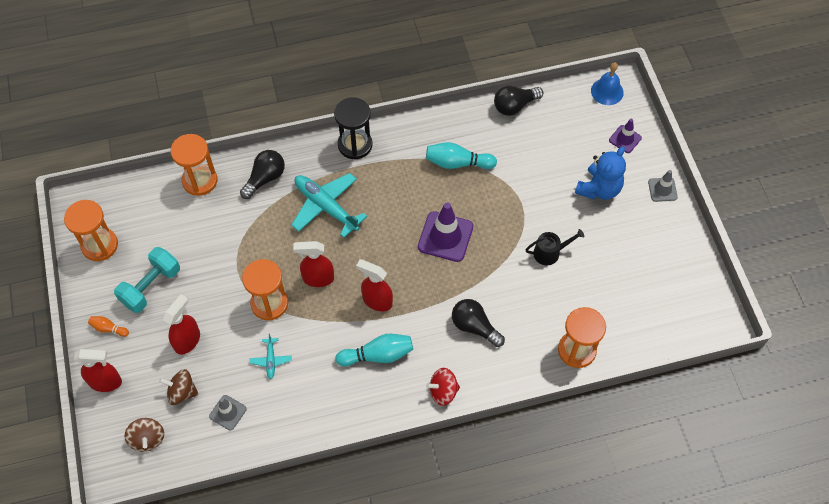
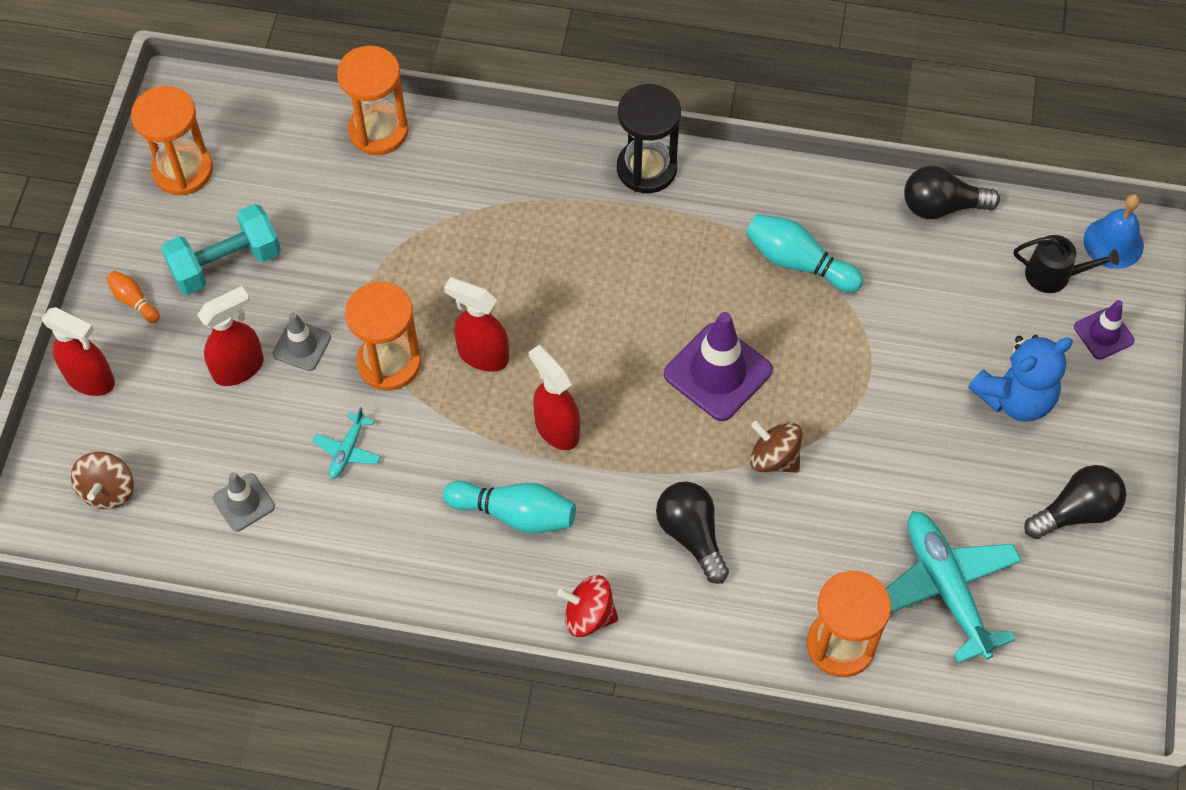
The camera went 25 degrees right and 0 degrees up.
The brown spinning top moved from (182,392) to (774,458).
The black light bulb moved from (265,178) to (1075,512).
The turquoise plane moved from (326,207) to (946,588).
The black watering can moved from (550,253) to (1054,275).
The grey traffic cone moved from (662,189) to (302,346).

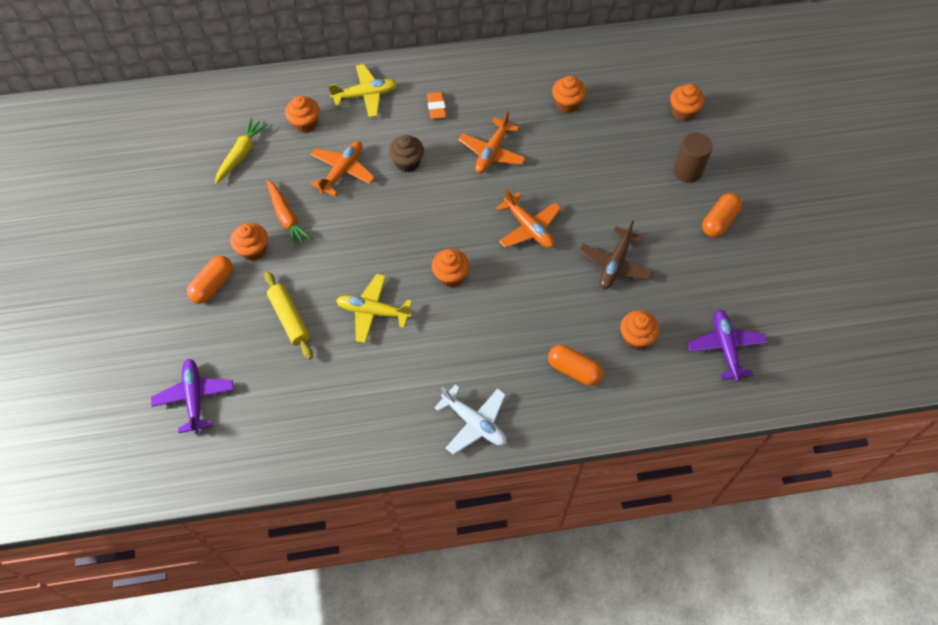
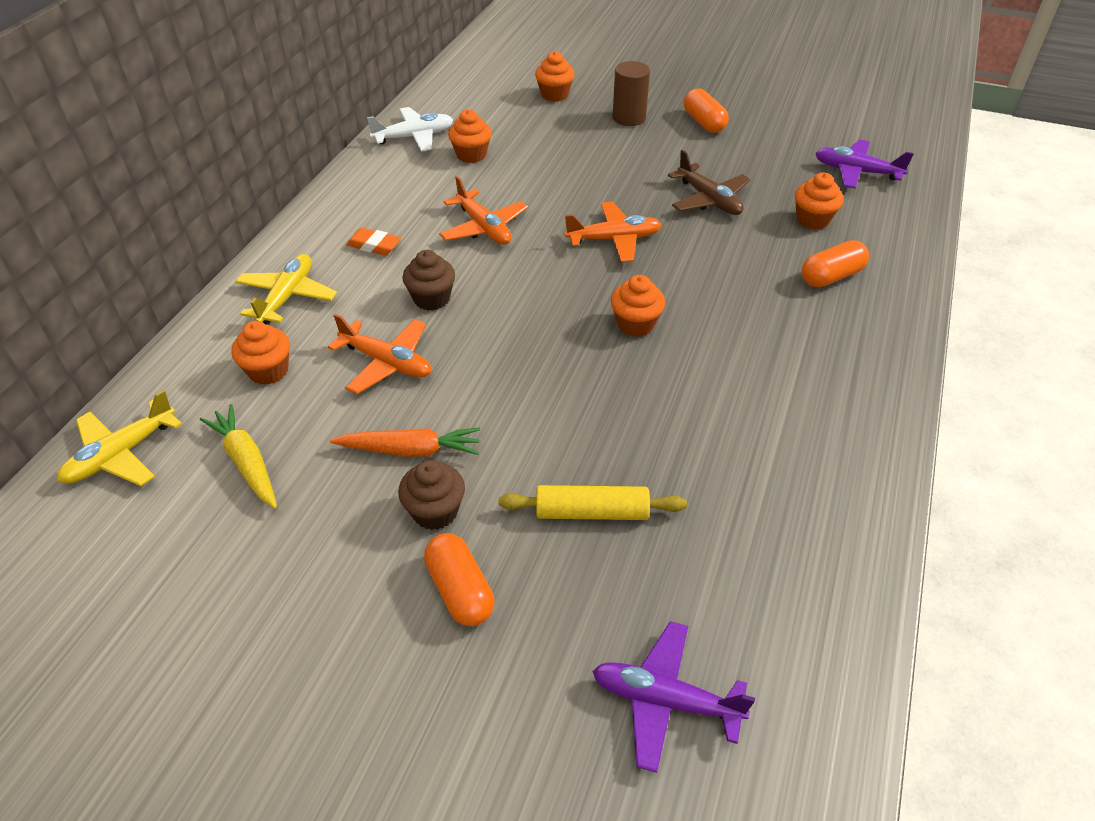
The camera went 60 degrees left and 15 degrees down.
The orange cupcake at (253,250) became the brown cupcake at (435,511).
The orange plane at (342,171) turned 150 degrees clockwise.
The yellow plane moved from (373,312) to (121,454).
The white plane moved from (474,423) to (414,137).

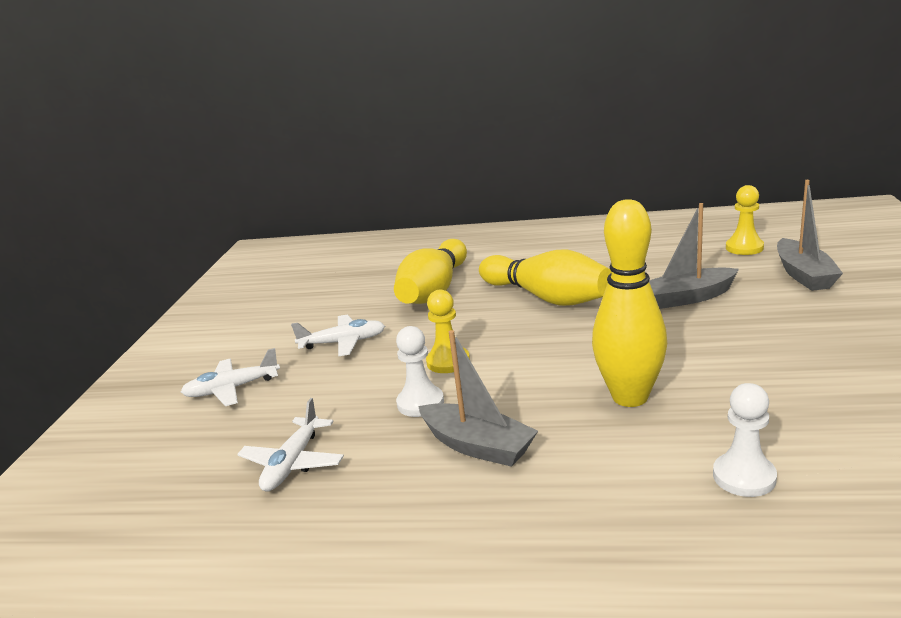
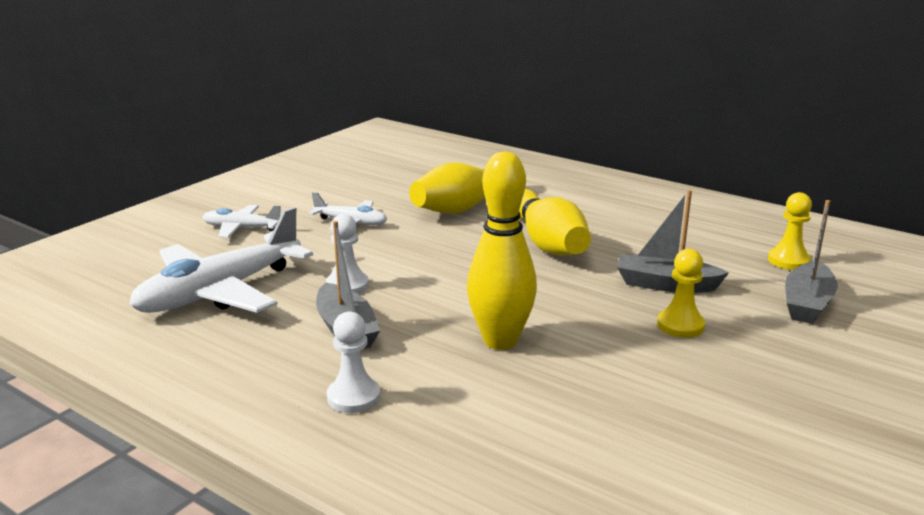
The camera went 25 degrees right and 0 degrees up.
The white plane at (292,463) changed to 1.96 times the size.
The yellow pawn moved from (448,362) to (680,325).
The white pawn moved from (744,477) to (353,397).

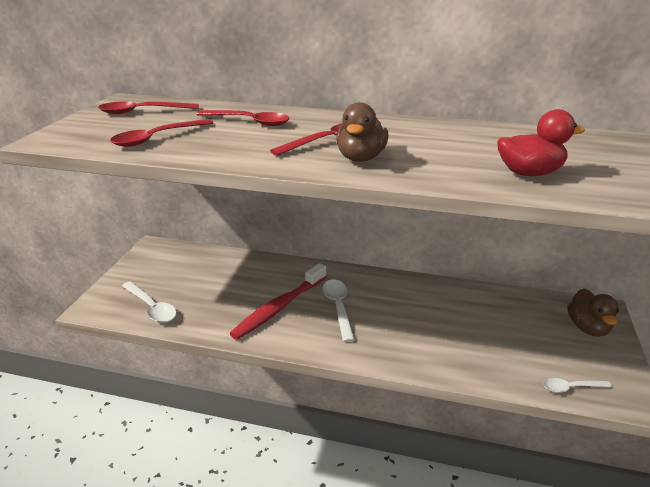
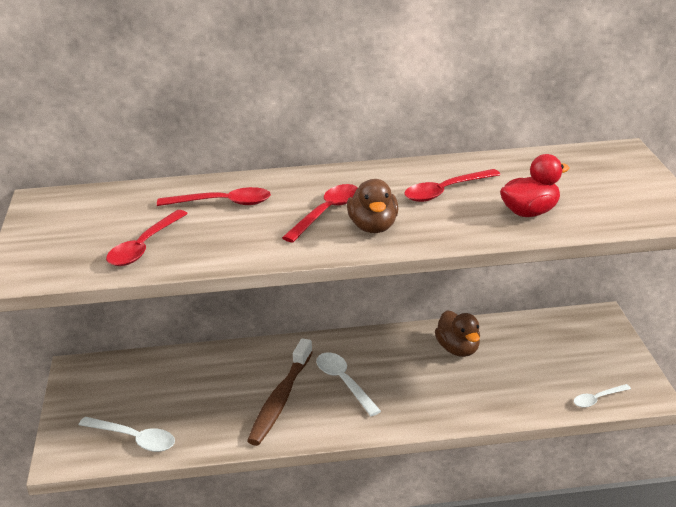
The camera went 20 degrees left and 0 degrees up.
The red spoon moved from (142,112) to (445,191).
The red toothbrush at (279,307) became the brown toothbrush at (281,399).
The brown duck moved from (588,328) to (458,349).

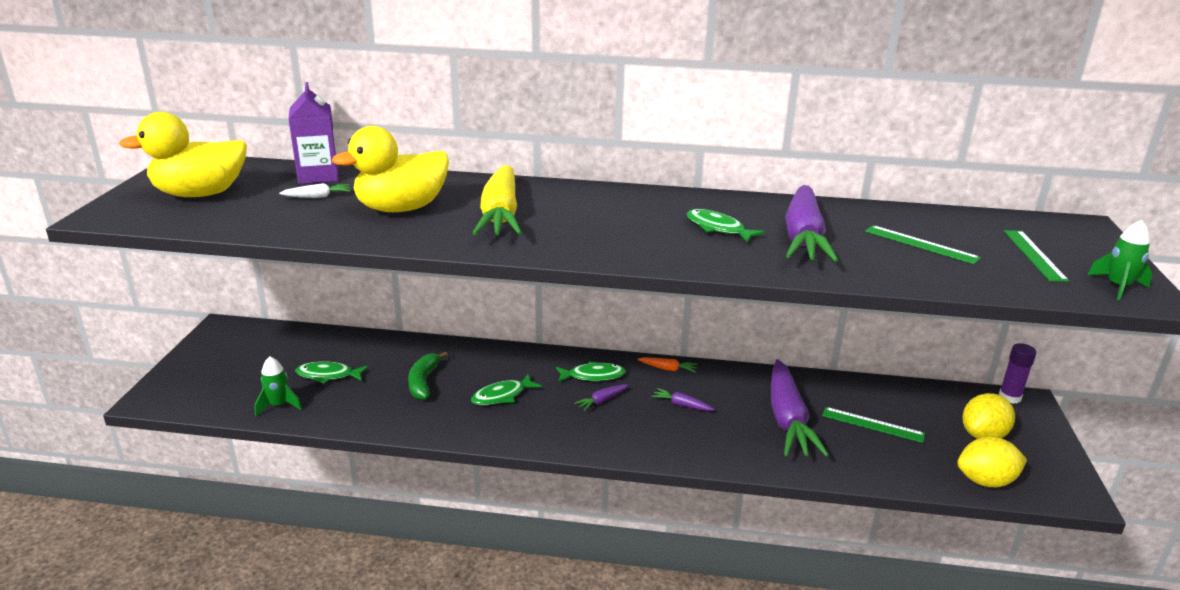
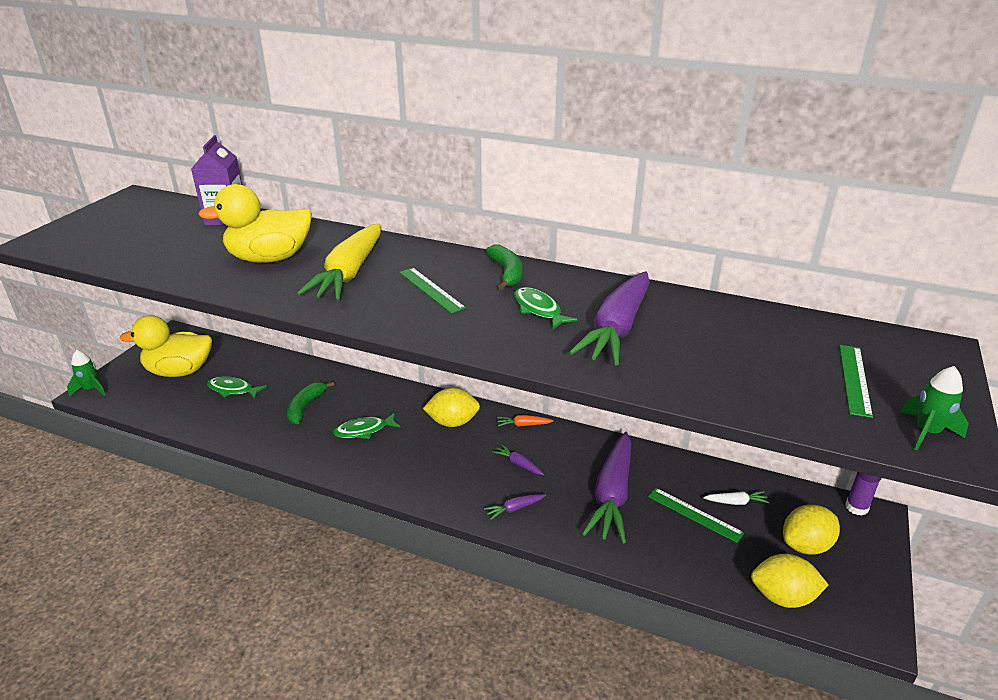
The camera went 15 degrees right and 5 degrees up.
The yellow duck moved from (200,194) to (179,371).
The green rocket moved from (279,405) to (91,389).
The white carrot moved from (317,197) to (735,502).
The green fish at (593,376) was replaced by the yellow lemon at (452,422).
The purple carrot moved from (602,401) to (515,509).
The orange carrot at (667,369) turned 150 degrees clockwise.
The green ruler moved from (921,244) to (431,290).
The green banana at (507,273) appeared.

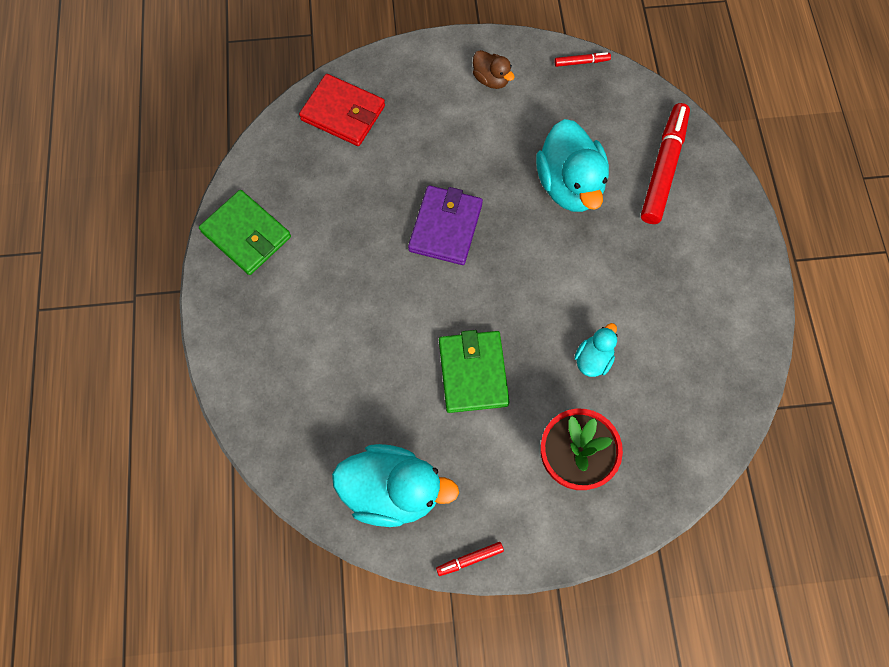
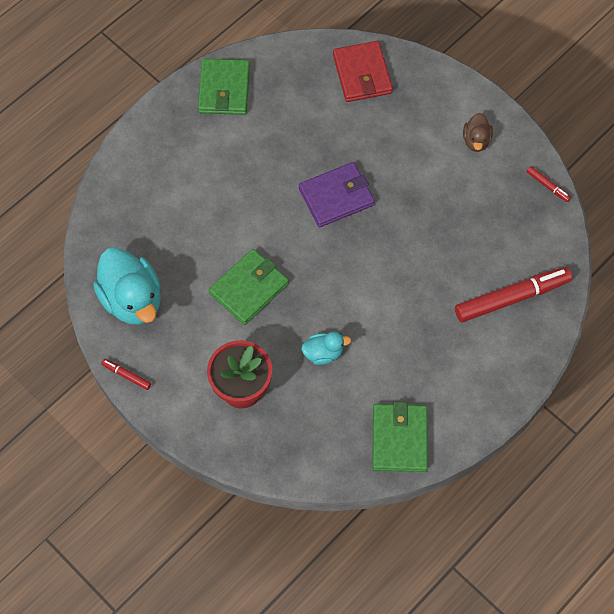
The camera went 50 degrees right and 5 degrees down.
The turquoise duck at (569,185) disappeared.
The green wallet at (399,439) appeared.

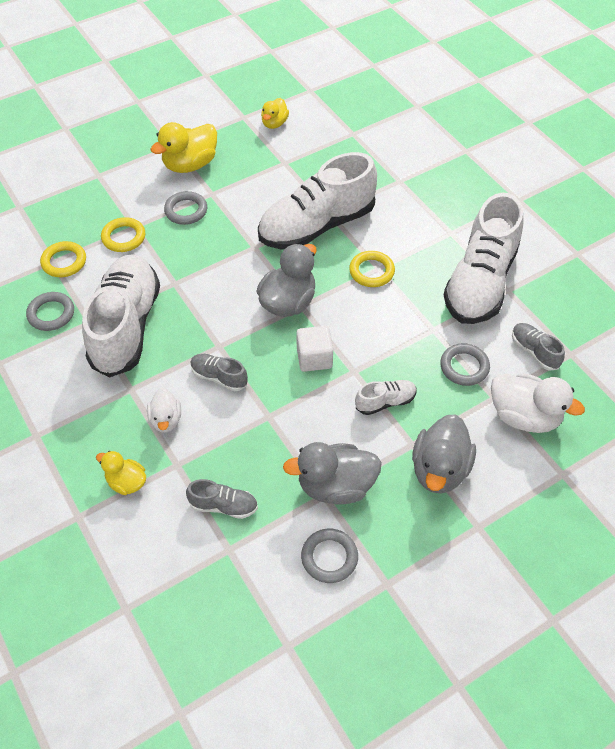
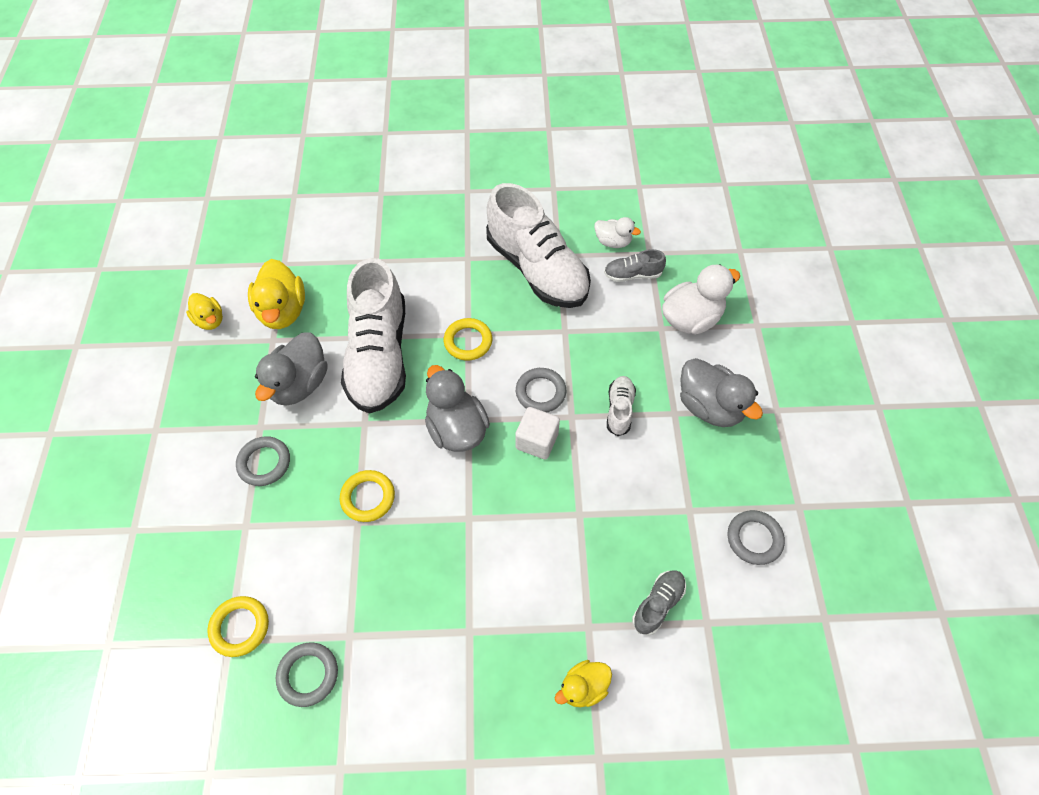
The camera went 60 degrees left and 5 degrees up.
The white shoe at (126,326) disappeared.
The yellow ring moved from (123,237) to (368,497).
The white duck moved from (166,420) to (613,242).
The yellow duck moved from (190,164) to (283,311).
The grey shoe at (219,377) disappeared.
The grey duck moved from (335,486) to (299,384).
The grey ring moved from (464,367) to (540,392).

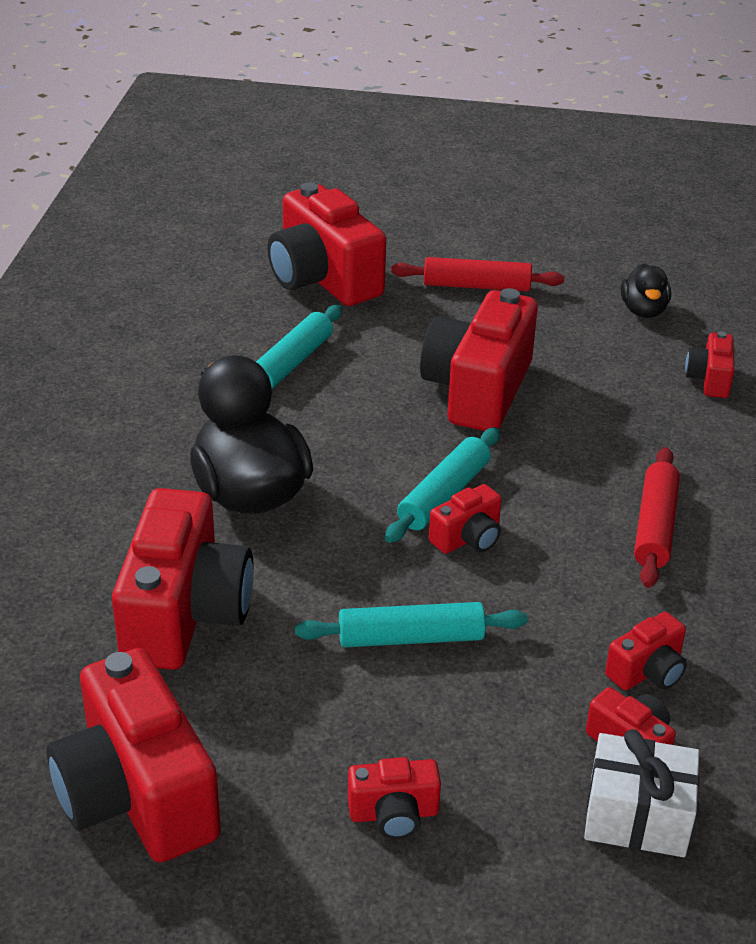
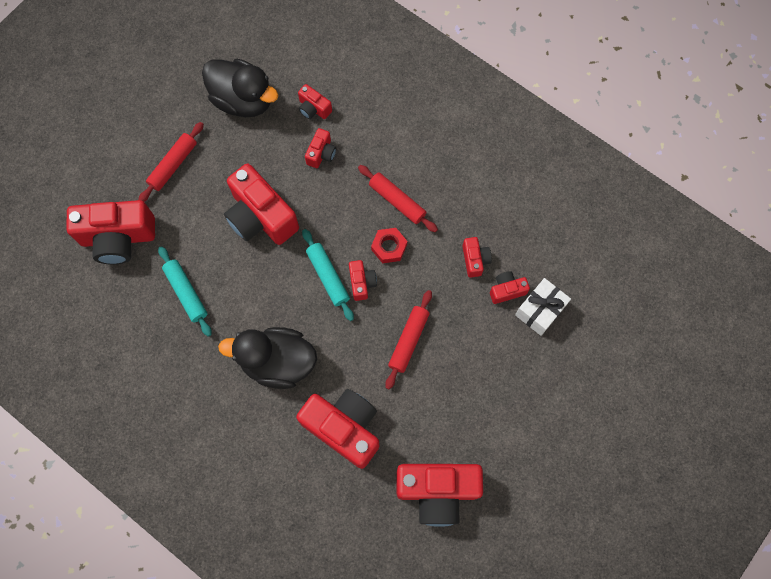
The camera went 60 degrees left and 35 degrees up.
The turquoise rolling pin at (410,637) became the red rolling pin at (408,341).
The red camera moved from (394,814) to (321,153).
The black duck at (643,311) changed to 1.95 times the size.
The red nut at (389,247) appeared.

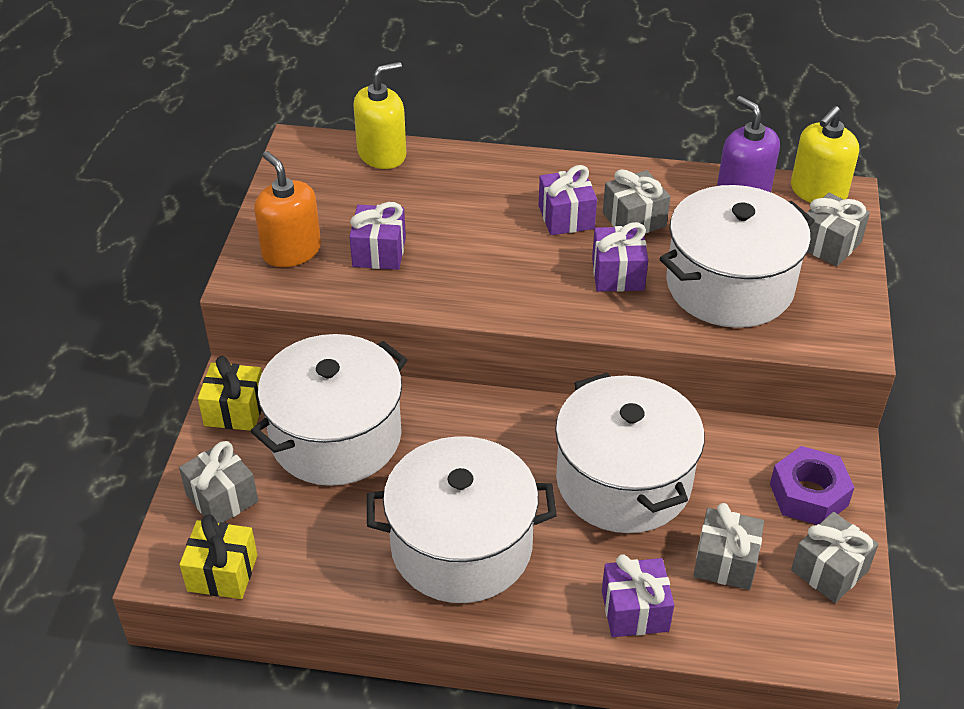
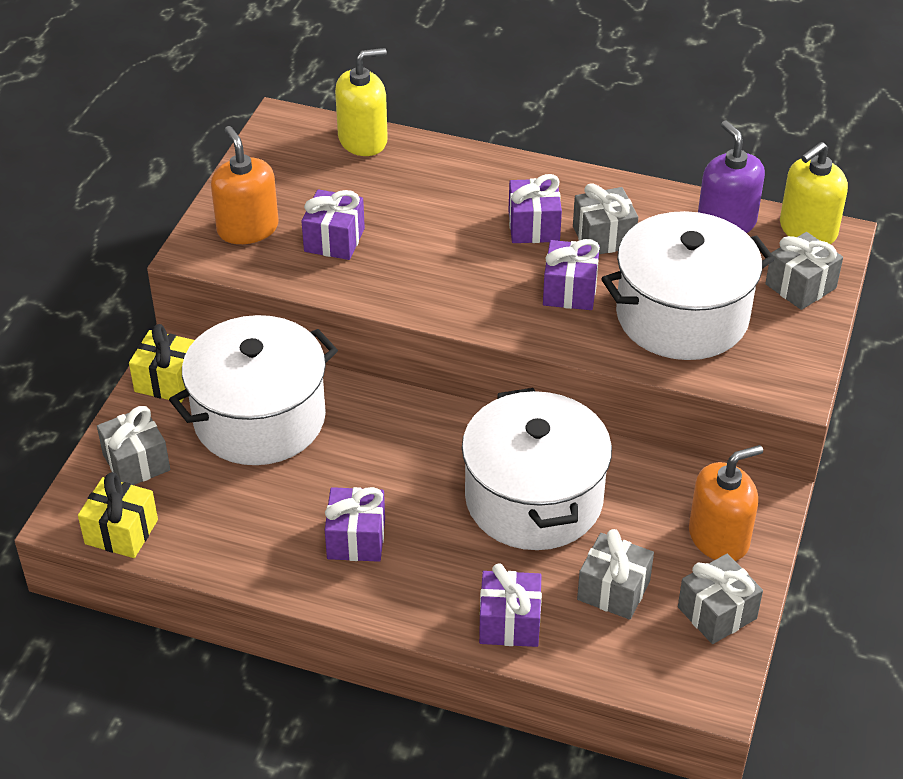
The camera went 10 degrees right and 0 degrees up.
The white pot at (461,546) was replaced by the purple gift at (356,539).
The purple nut at (808,494) was replaced by the orange soap dispenser at (719,537).

